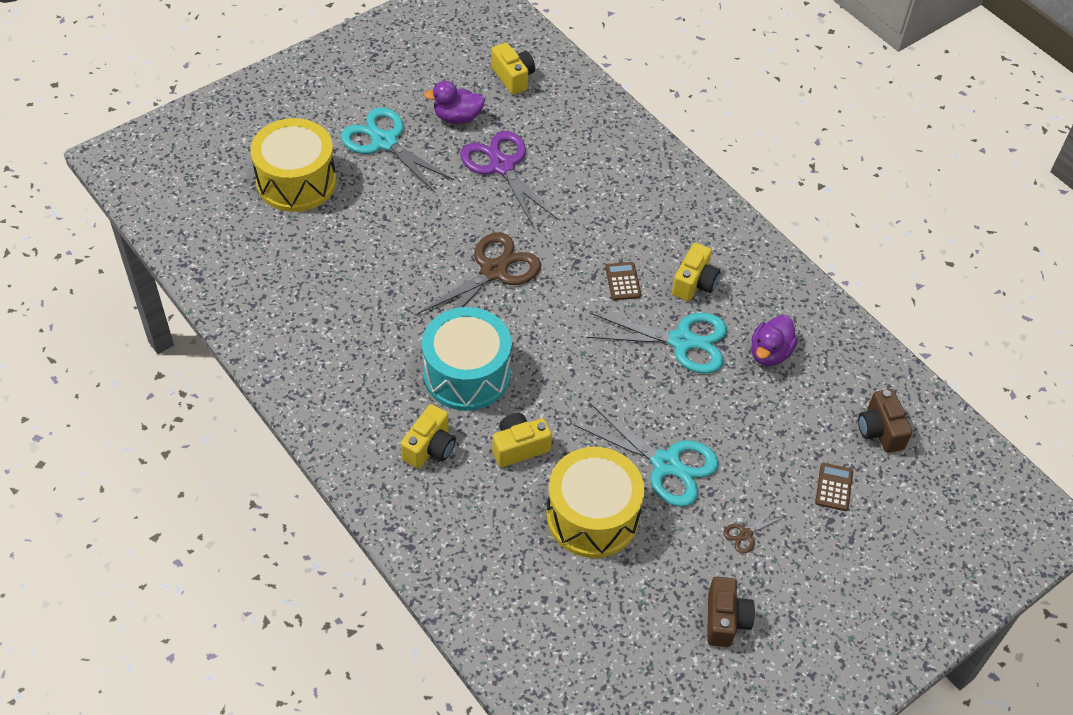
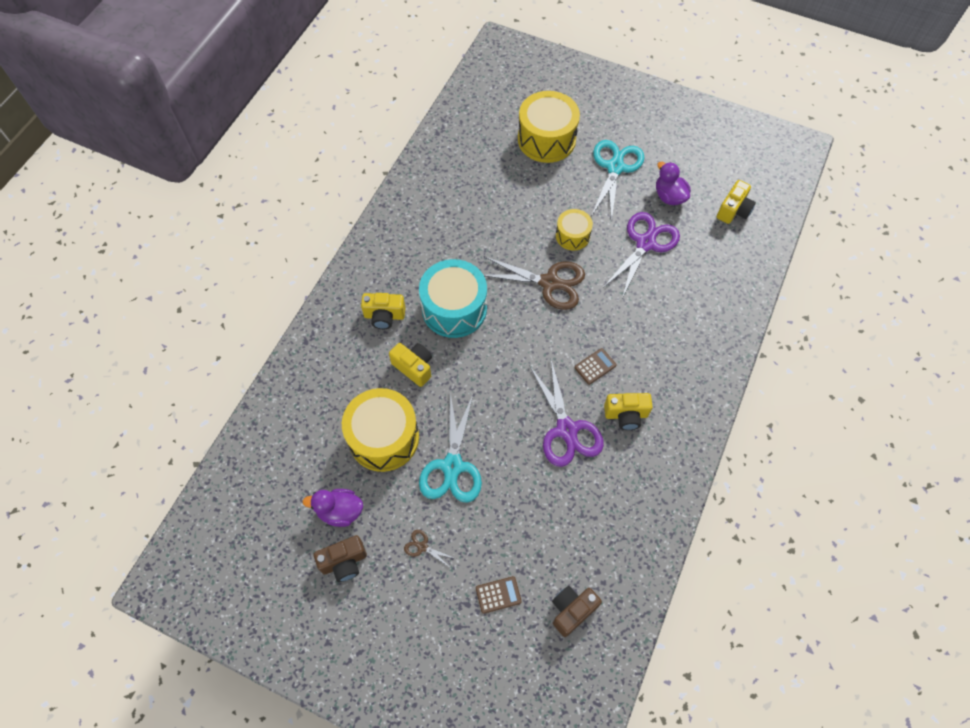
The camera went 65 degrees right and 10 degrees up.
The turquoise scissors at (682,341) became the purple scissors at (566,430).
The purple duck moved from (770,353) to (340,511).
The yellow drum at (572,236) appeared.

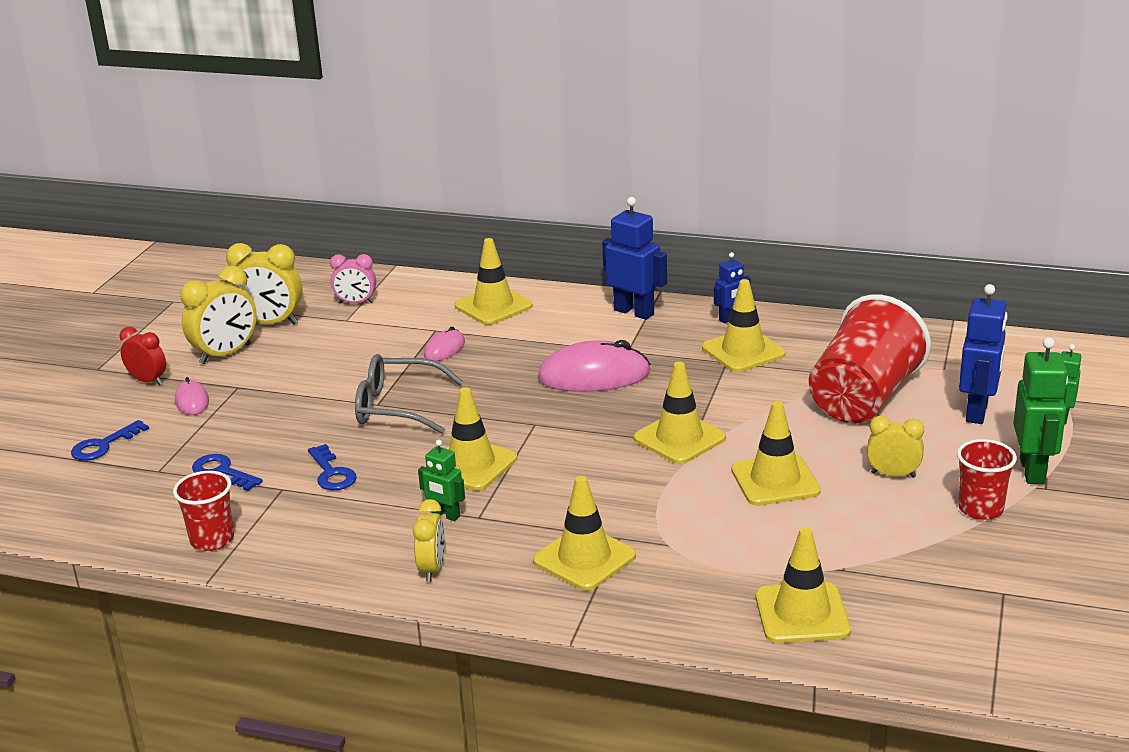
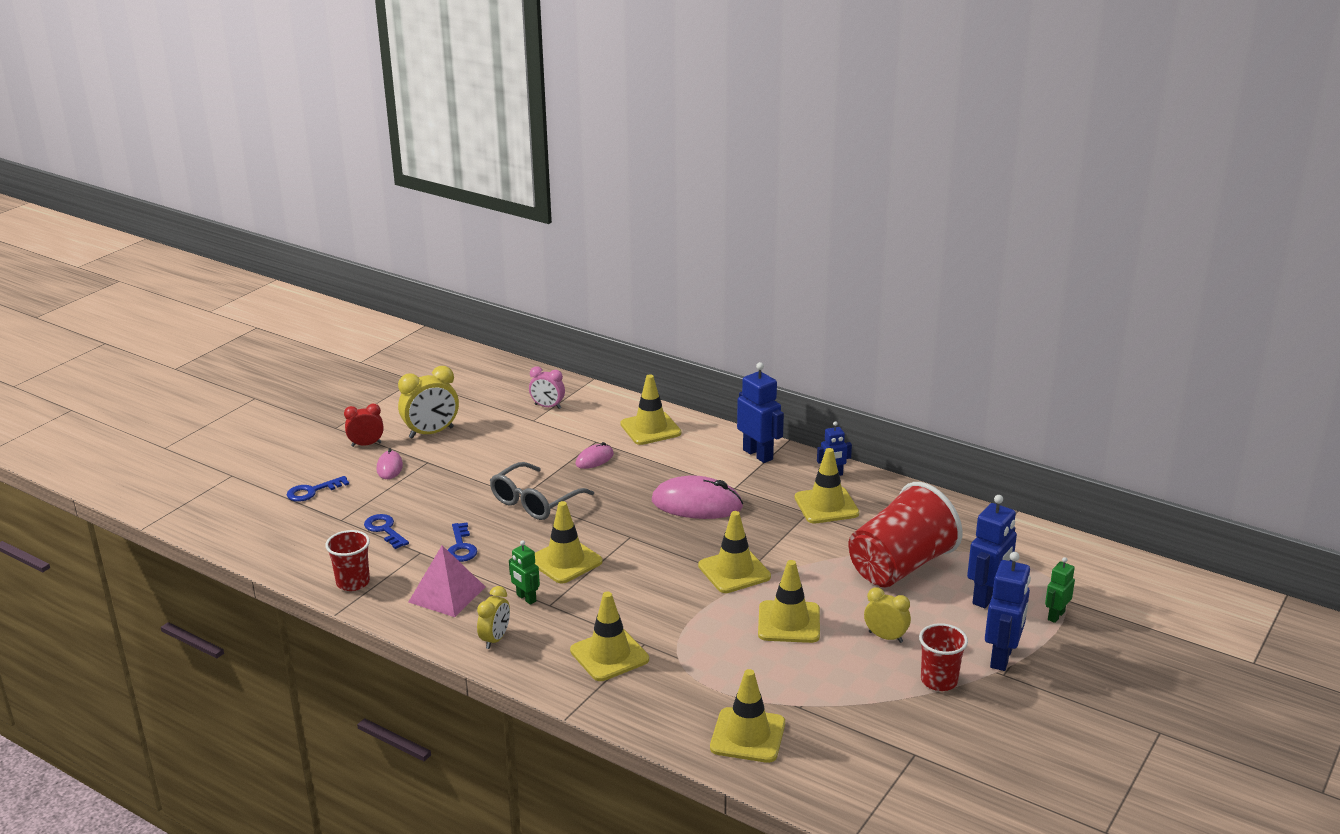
The camera went 15 degrees right and 0 degrees up.
The red clock at (148,381) turned 60 degrees counterclockwise.
The yellow clock at (270,323) disappeared.
The grey glasses at (397,407) turned 75 degrees counterclockwise.
The green robot at (1033,471) became the blue robot at (1002,657).
The pink pyramid at (447,594) appeared.

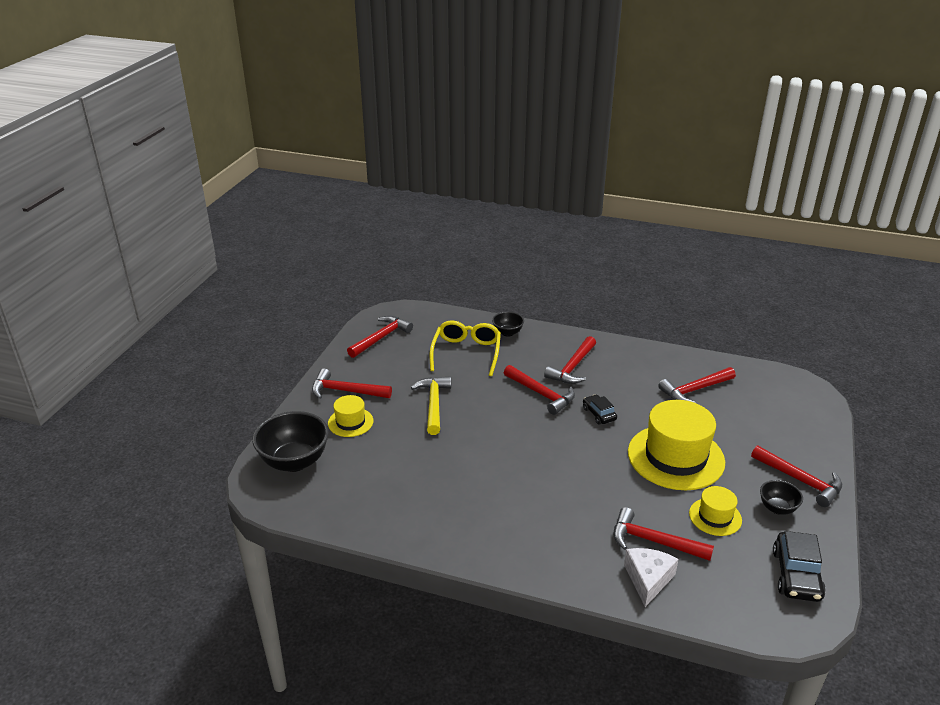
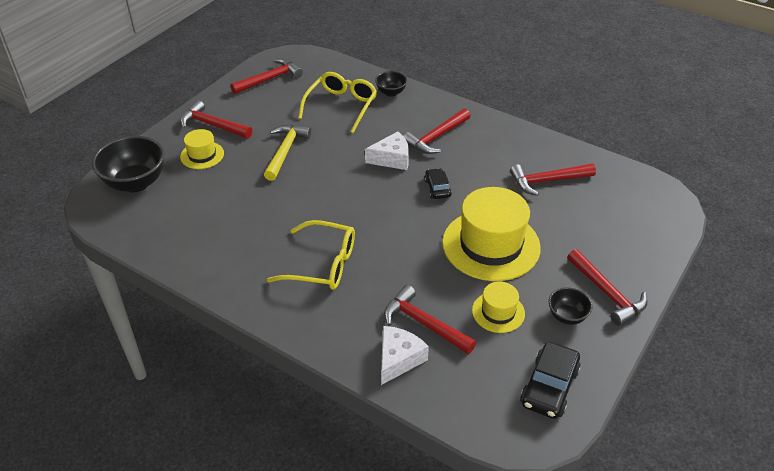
The camera went 15 degrees right and 10 degrees up.
The red hammer at (541,394) was replaced by the white cheese at (392,159).
The yellow glasses at (322,264) appeared.

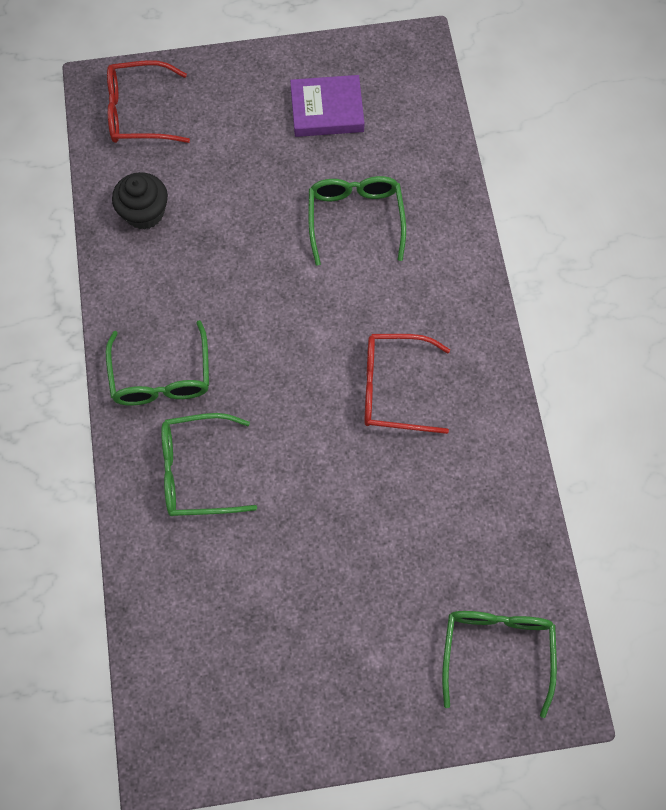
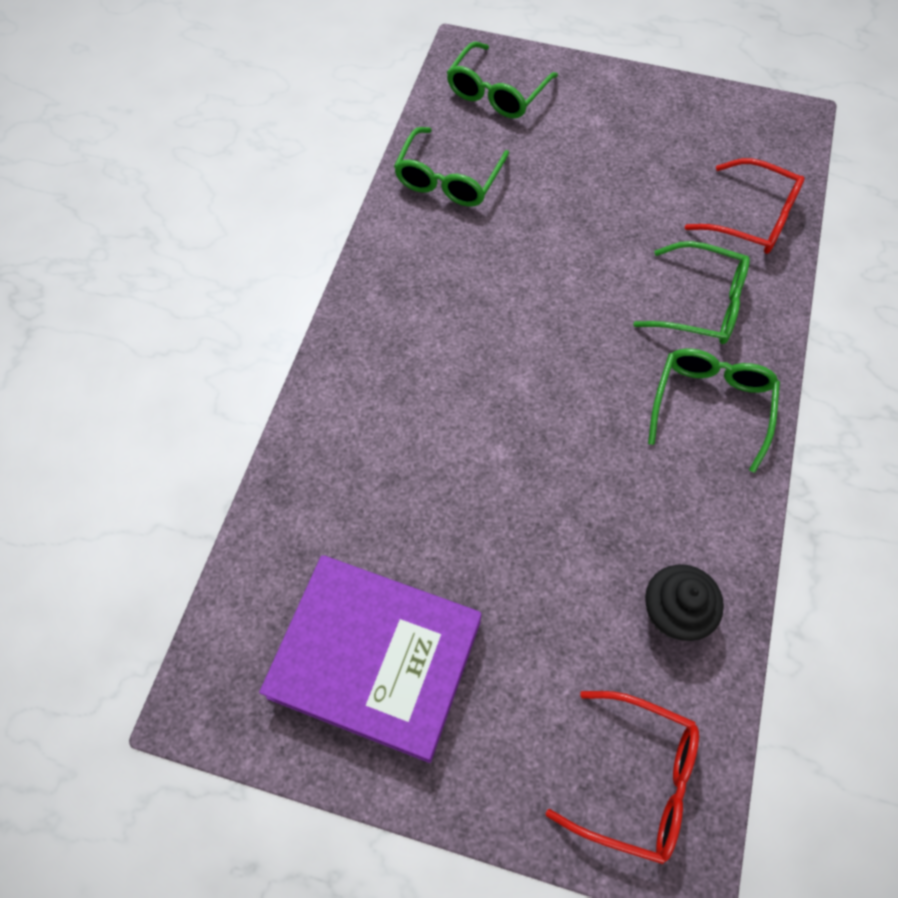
The camera went 155 degrees left and 5 degrees down.
The purple book at (327,110) changed to 1.72 times the size.
The green glasses moved from (355,219) to (448,179).
The red glasses moved from (394,388) to (752,218).

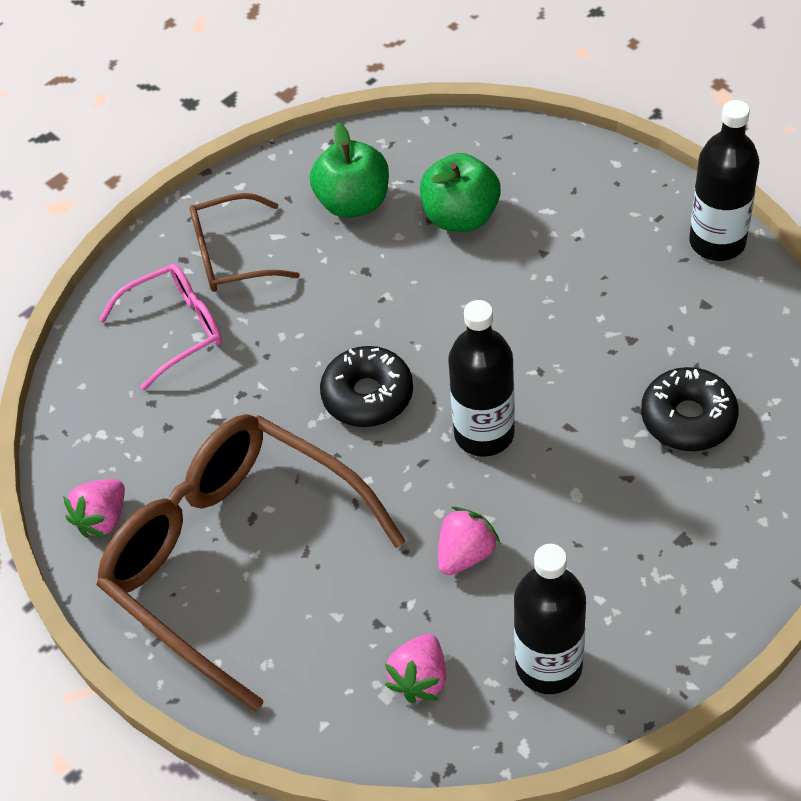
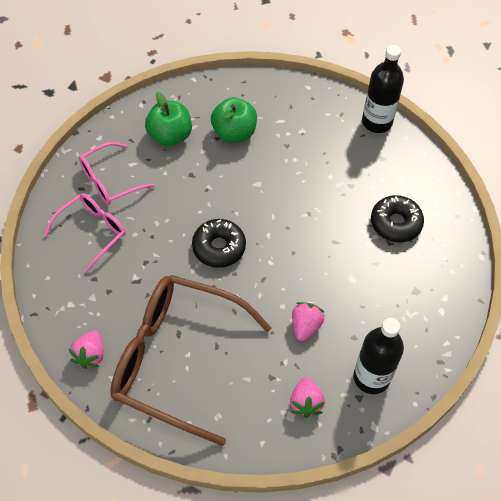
The camera went 25 degrees left and 5 degrees up.
The brown glasses at (232,255) became the pink glasses at (110,180).
The black bottle at (484,434) disappeared.

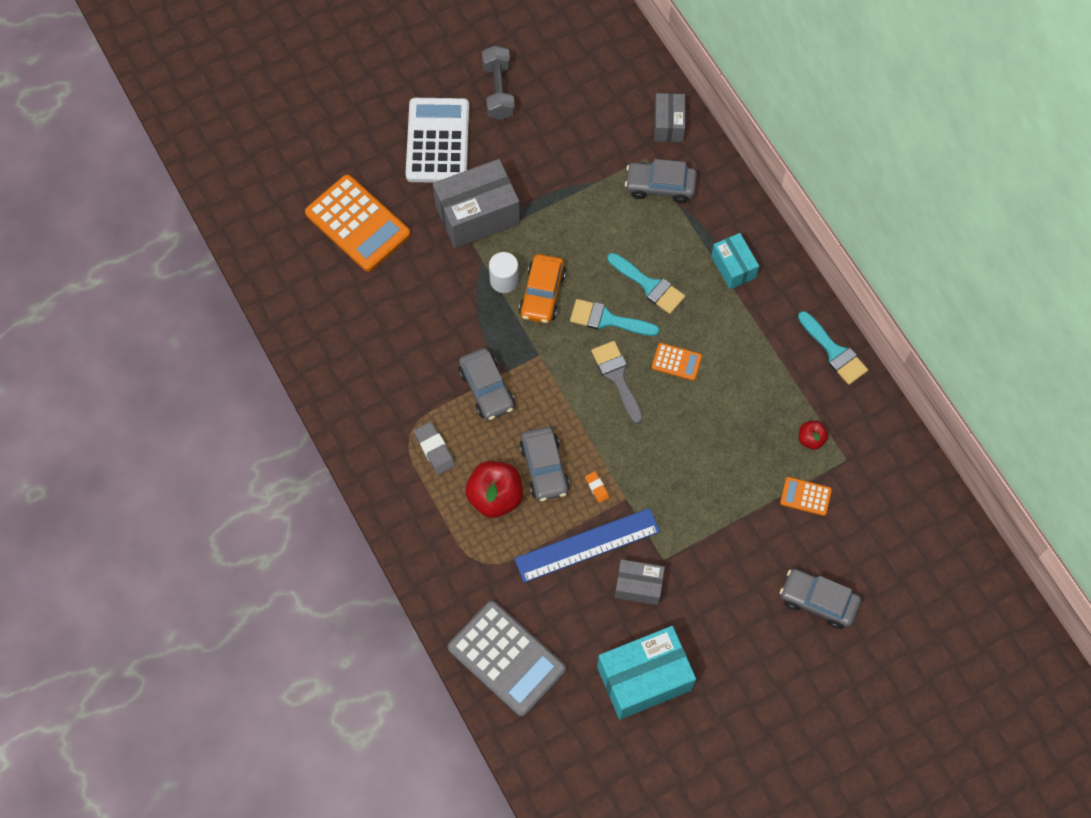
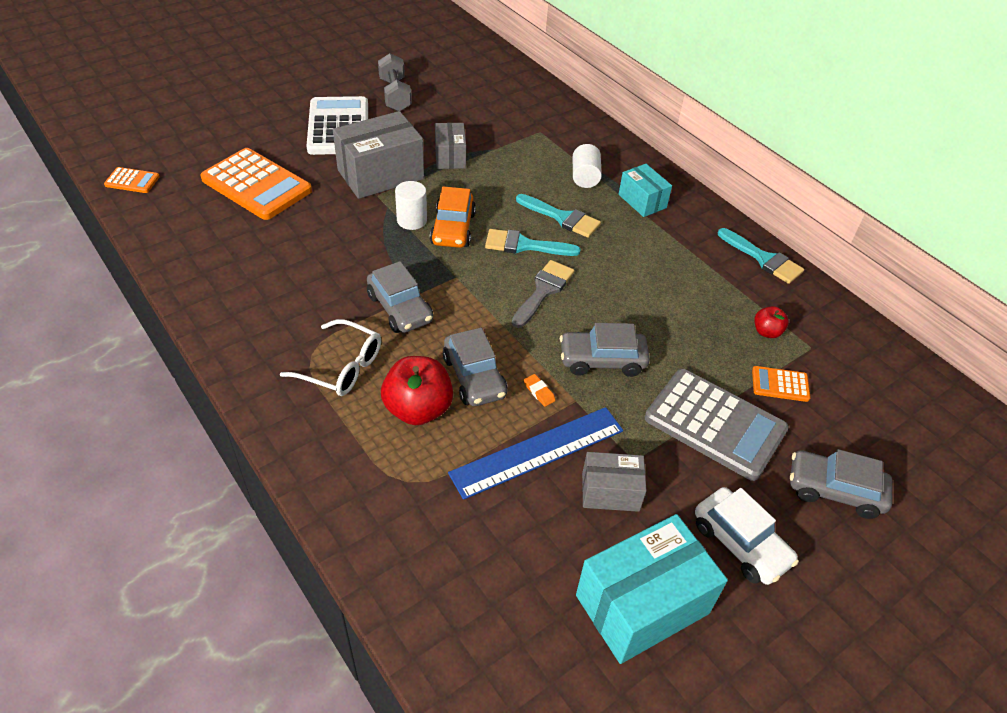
The camera went 10 degrees left and 20 degrees down.
The grey eraser at (434,449) was replaced by the white glasses at (342,367).
The grey calculator moved from (506,658) to (715,424).
The grey brush at (617,377) turned 60 degrees clockwise.
The grey car moved from (660,186) to (602,360).
The orange calculator moved from (676,362) to (132,181).
The grey box moved from (668,124) to (450,157).
The white cylinder at (585,177) appeared.
The white car at (740,543) appeared.

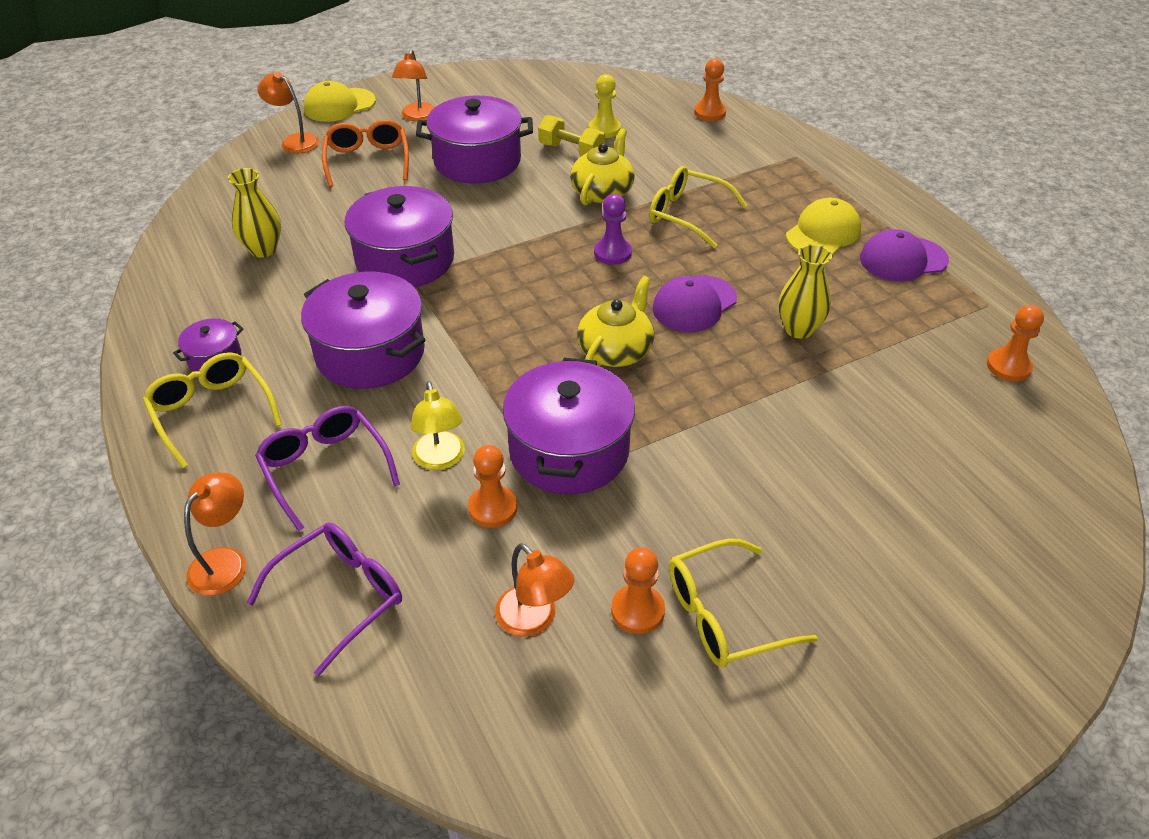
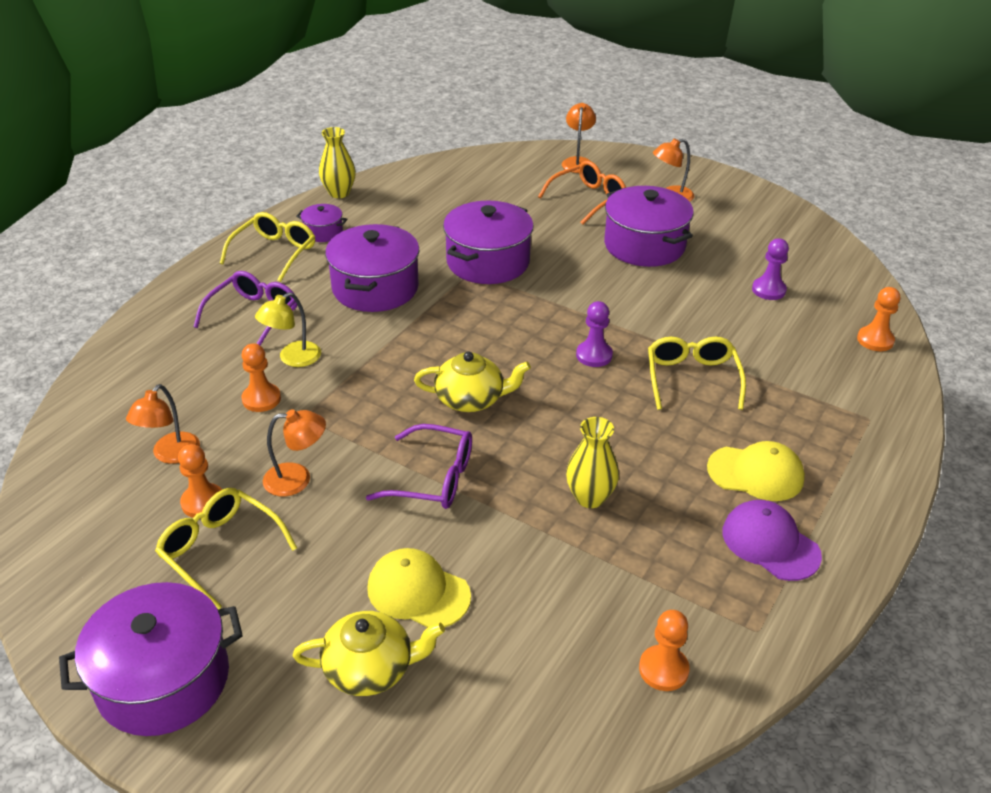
The camera went 60 degrees right and 5 degrees down.
The orange lamp moved from (225,561) to (297,479).
The yellow vase moved from (263,249) to (339,193).
The purple glasses moved from (340,596) to (434,478).
The yellow cap moved from (339,105) to (418,592).
The purple pot moved from (569,450) to (163,680).
The yellow dumbbell at (571,151) disappeared.
The yellow teapot moved from (602,192) to (370,668).
The yellow pawn at (604,129) became the purple pawn at (768,290).
The purple cap at (694,304) disappeared.

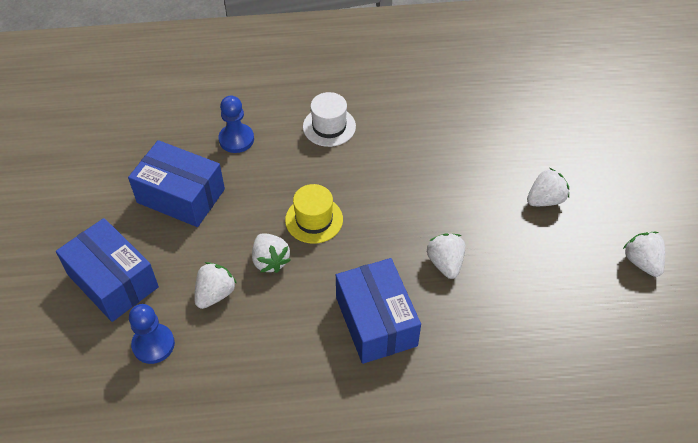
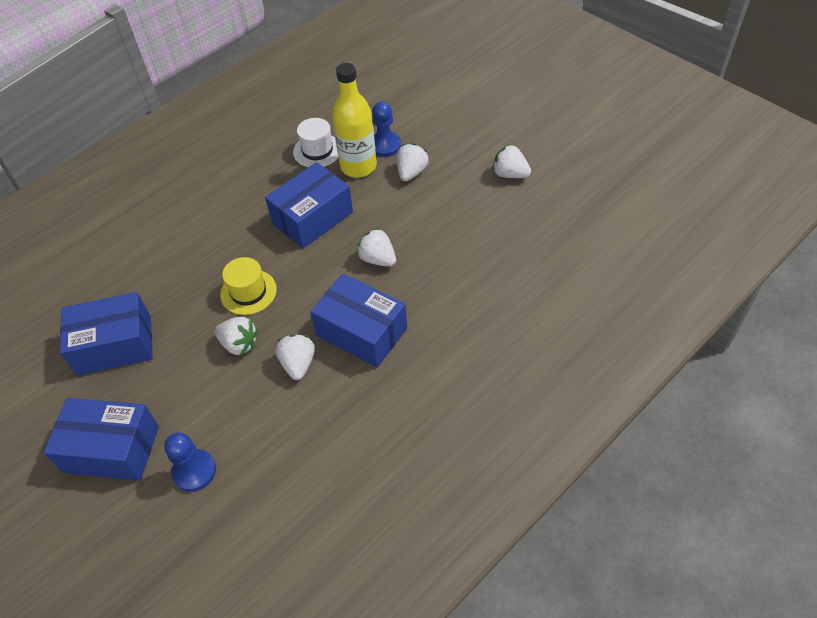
The camera went 35 degrees left and 0 degrees up.
The white strawberry moved from (215,294) to (298,364).
The blue pawn moved from (236,139) to (385,145).
The white hat moved from (329,126) to (317,150).
The blue box at (312,218) appeared.
The yellow bottle at (358,166) appeared.

